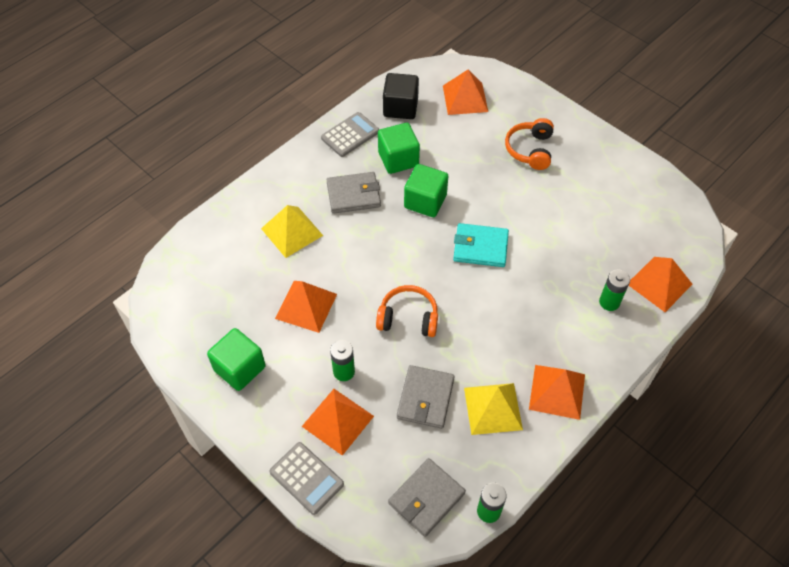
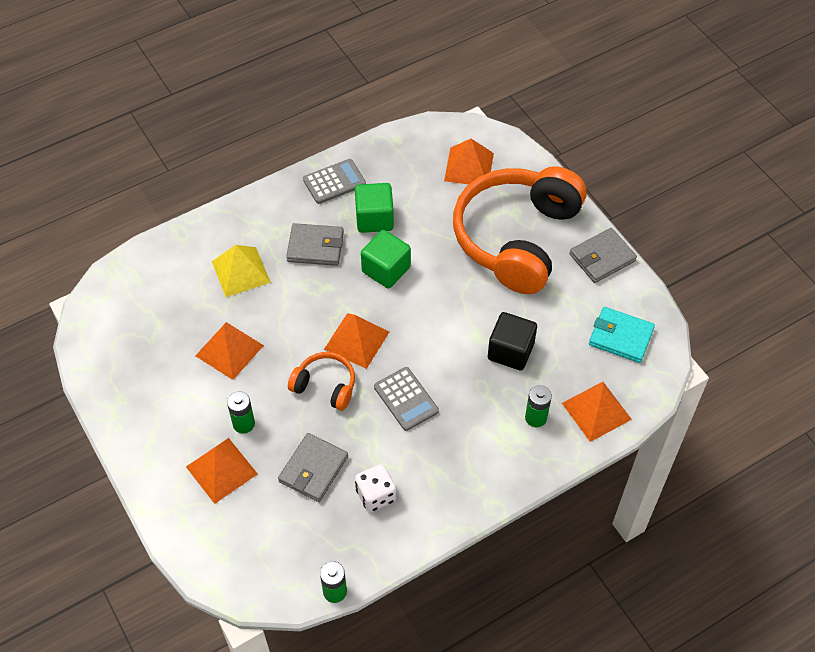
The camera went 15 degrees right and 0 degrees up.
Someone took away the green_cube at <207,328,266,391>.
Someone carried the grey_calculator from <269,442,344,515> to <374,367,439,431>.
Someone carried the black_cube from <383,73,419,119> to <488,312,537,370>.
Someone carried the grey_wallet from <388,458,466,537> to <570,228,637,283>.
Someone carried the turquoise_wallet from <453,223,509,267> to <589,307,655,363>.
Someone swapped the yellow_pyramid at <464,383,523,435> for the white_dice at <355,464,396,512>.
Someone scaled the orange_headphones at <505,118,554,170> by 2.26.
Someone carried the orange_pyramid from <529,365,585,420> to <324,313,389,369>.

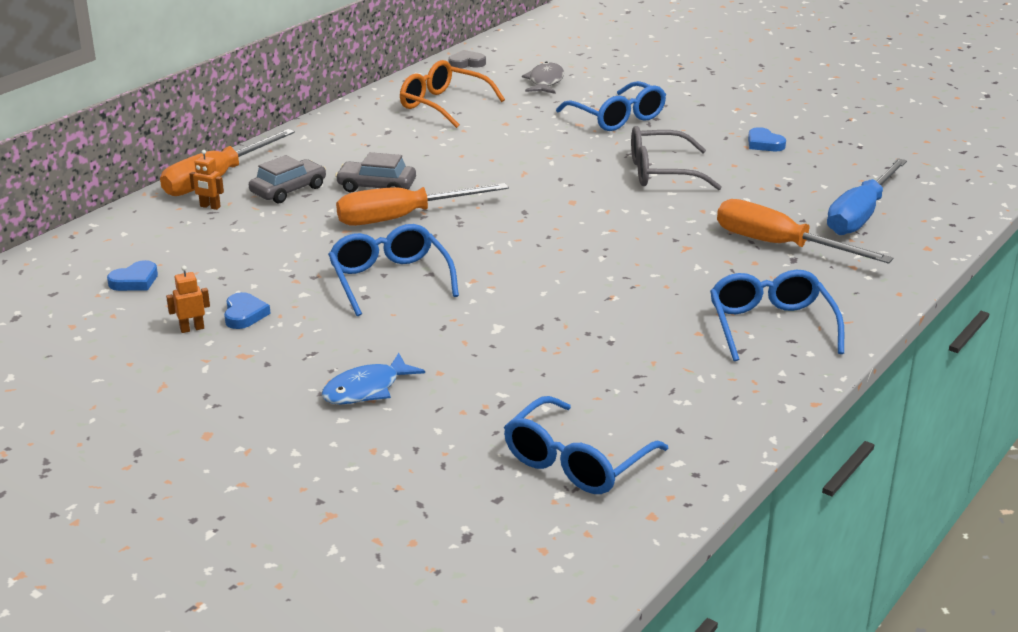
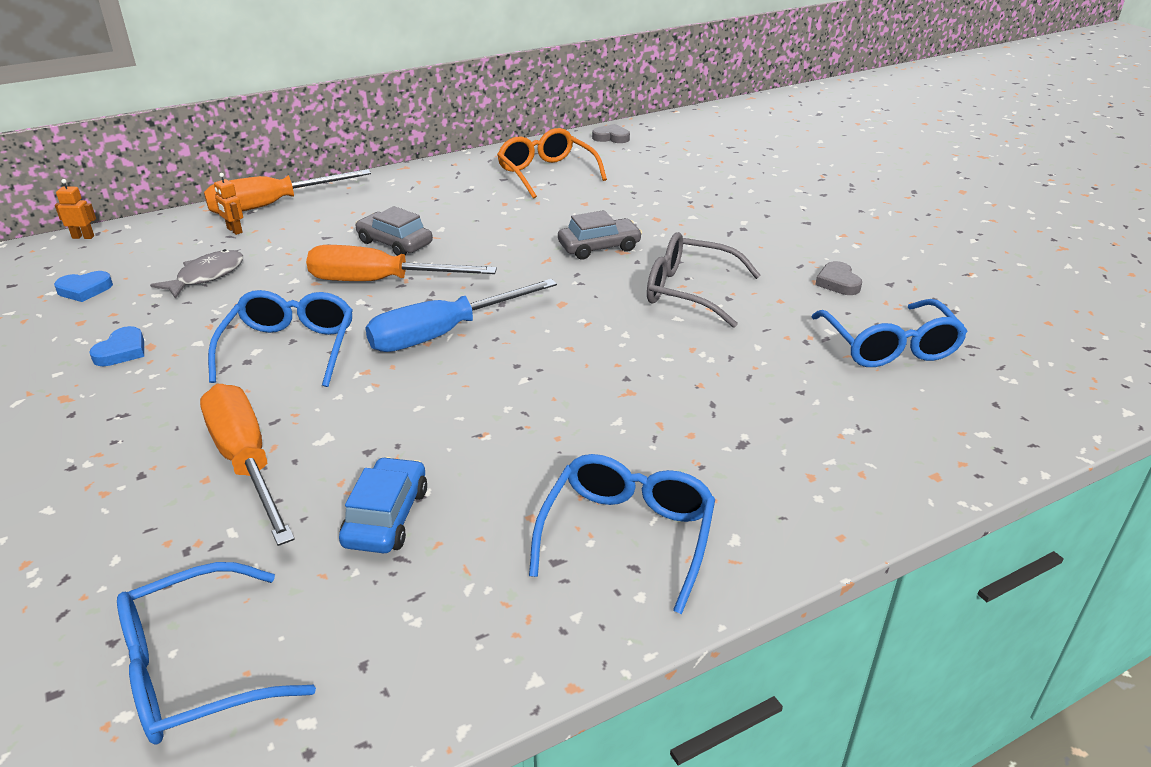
The camera went 25 degrees right and 5 degrees up.
Someone carried the orange_robot from <166,266,210,333> to <55,179,96,239>.
Someone carried the grey_car from <249,155,326,203> to <558,210,642,259>.
Someone took away the blue_fish at <322,353,425,404>.
Someone carried the grey_fish from <522,61,564,94> to <150,249,243,299>.
Someone carried the blue_glasses from <556,81,666,131> to <812,299,968,367>.
Someone carried the orange_screwdriver from <717,199,893,264> to <200,384,295,546>.
Someone repainted the blue_heart at <748,127,786,151>, which became the grey_heart at <815,261,862,295>.
Someone carried the blue_screwdriver from <827,158,907,235> to <365,279,557,352>.
Someone put down the blue_car at <339,457,427,553>.

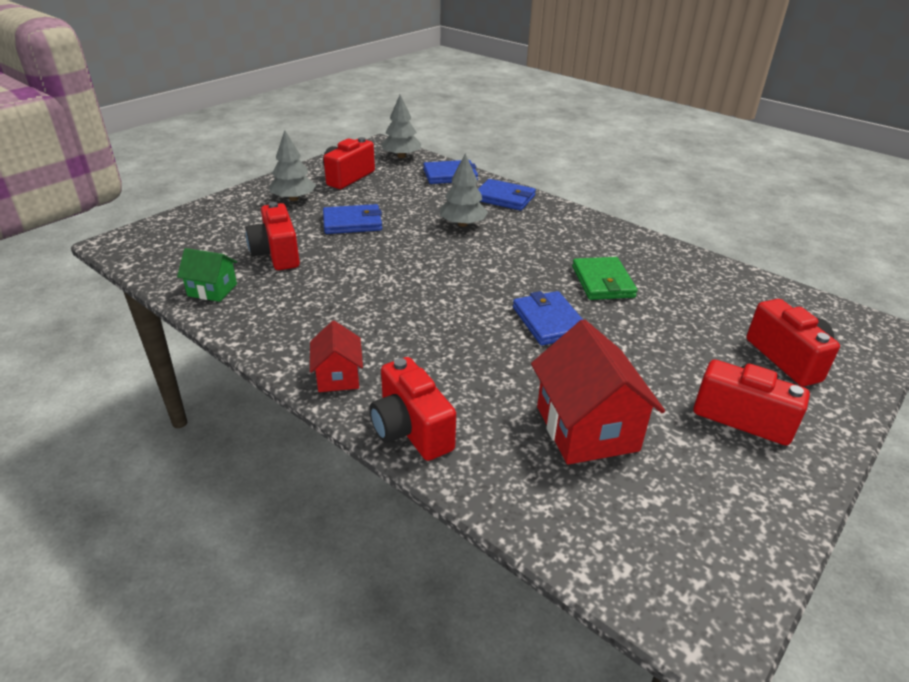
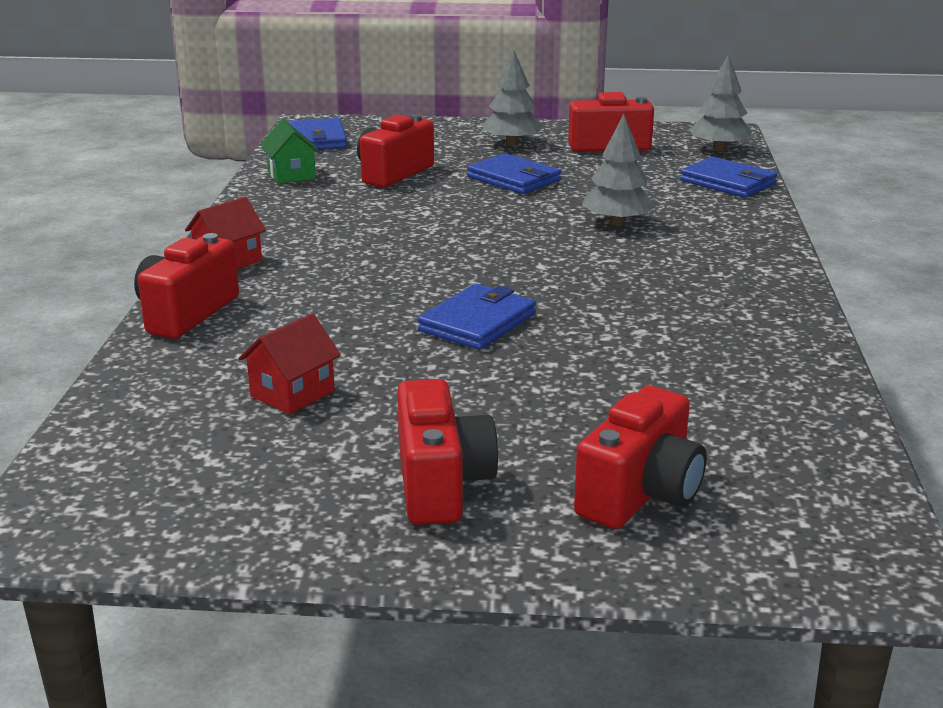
The camera went 55 degrees right and 10 degrees down.
Someone carried the blue_wallet from <478,179,536,211> to <289,118,347,150>.
Someone scaled the red_house at <531,319,665,465> by 0.56.
Someone took away the green_wallet at <572,257,638,300>.

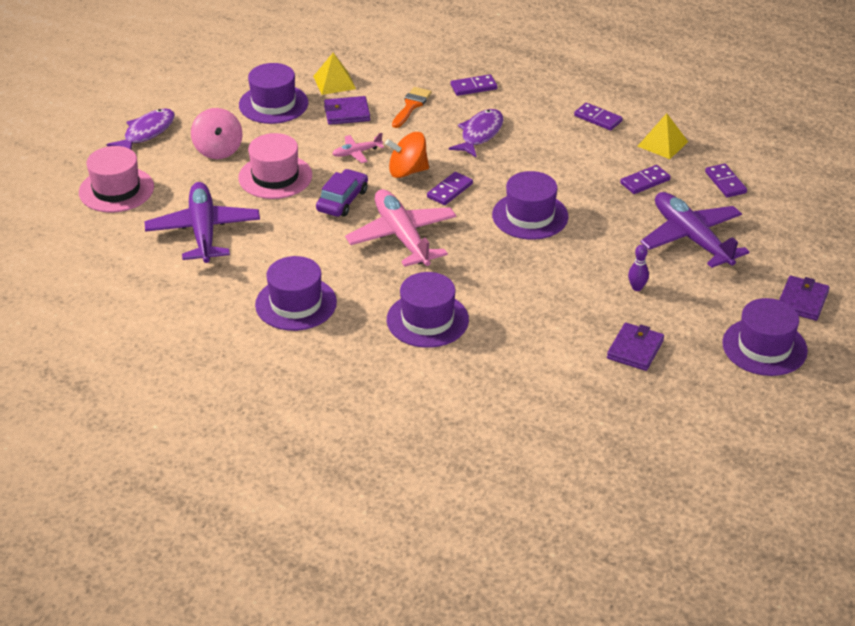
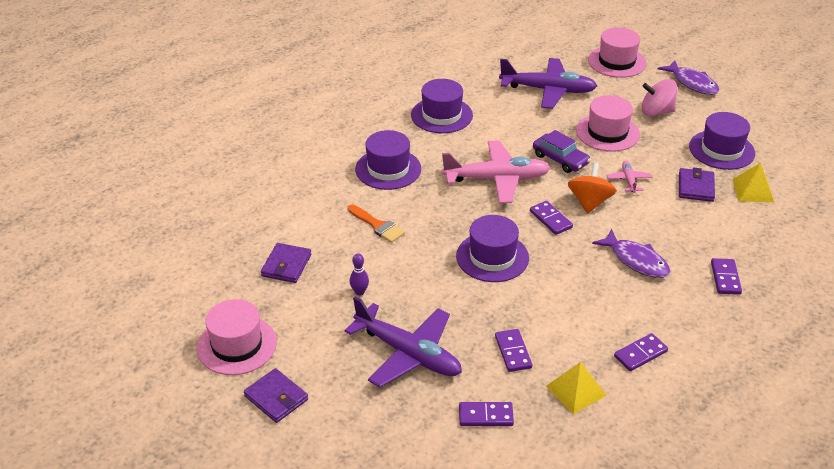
The camera went 110 degrees right and 0 degrees up.
Someone carried the orange_brush from <392,87,432,128> to <348,204,405,243>.
Someone rotated the purple_wallet at <607,323,664,371> by 60 degrees clockwise.
Someone rotated the purple_plane at <641,192,749,268> by 45 degrees clockwise.
Someone repainted the purple_hat at <722,298,808,376>, which became the pink_hat at <197,299,277,375>.

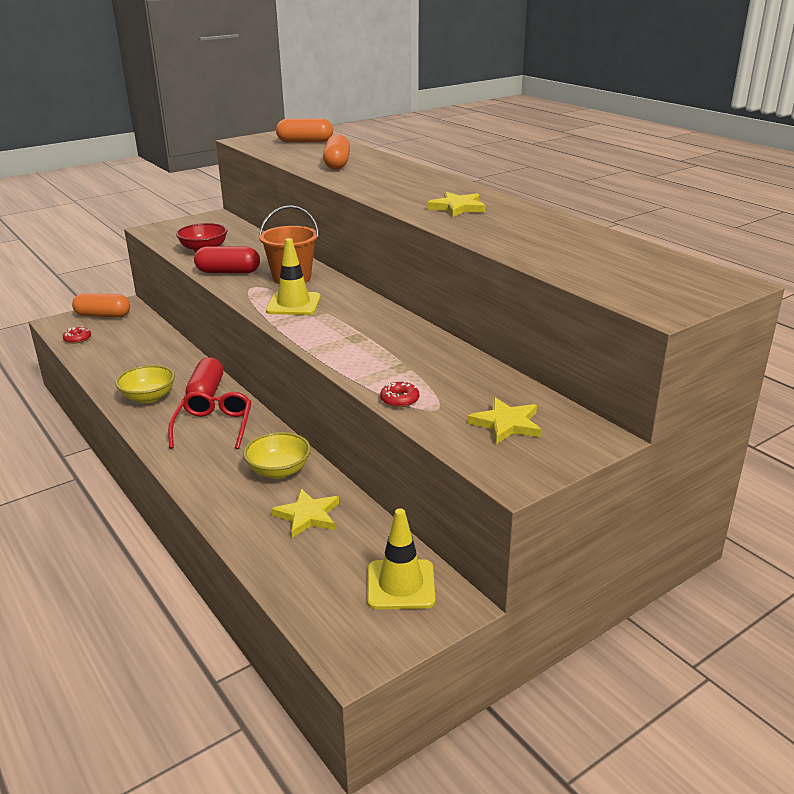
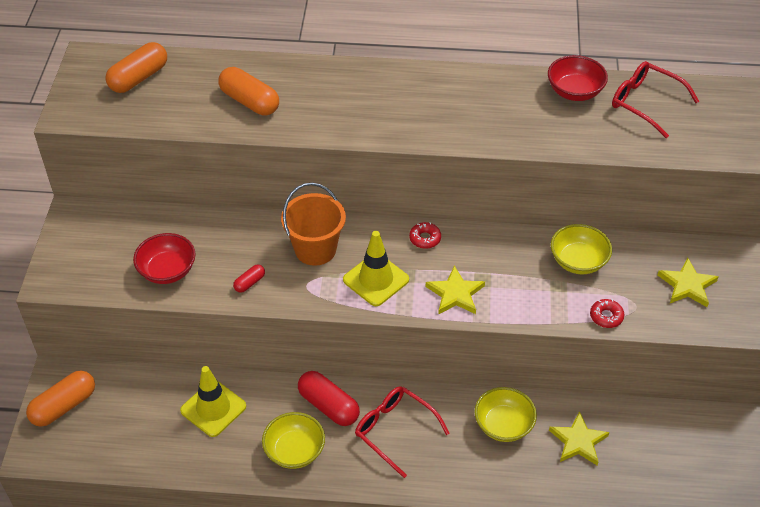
The camera went 50 degrees left and 20 degrees up.
Someone carried the red_donut from <63,326,91,344> to <409,222,441,249>.
Someone scaled the red_capsule at <194,246,260,273> by 0.50.
Someone carried the yellow_traffic_cone from <367,508,435,609> to <180,366,246,437>.
Someone carried the yellow_star from <428,192,486,217> to <426,265,485,315>.
Someone put down the red_bowl at <548,55,608,101>.
Someone put down the yellow_bowl at <551,224,612,274>.
Someone put down the red_glasses at <612,61,699,138>.

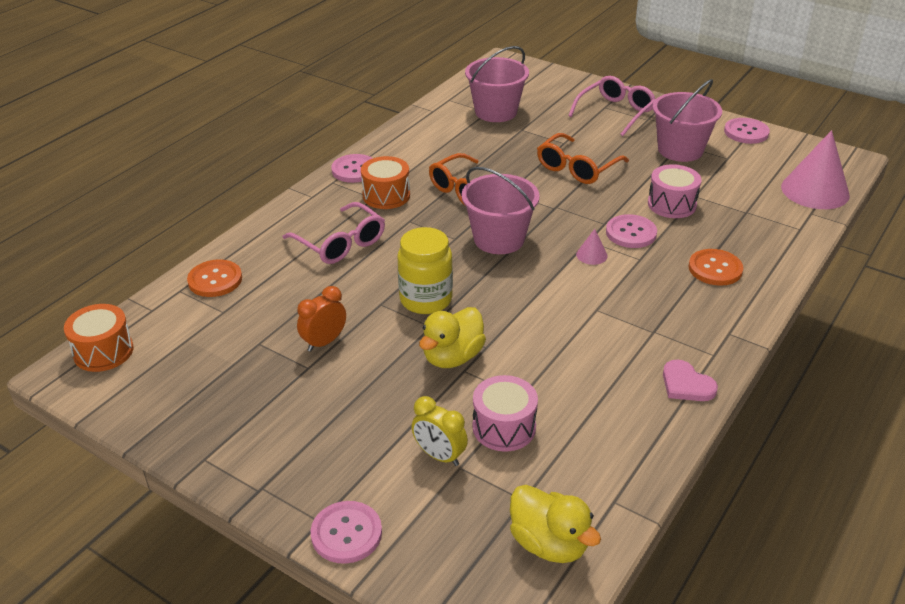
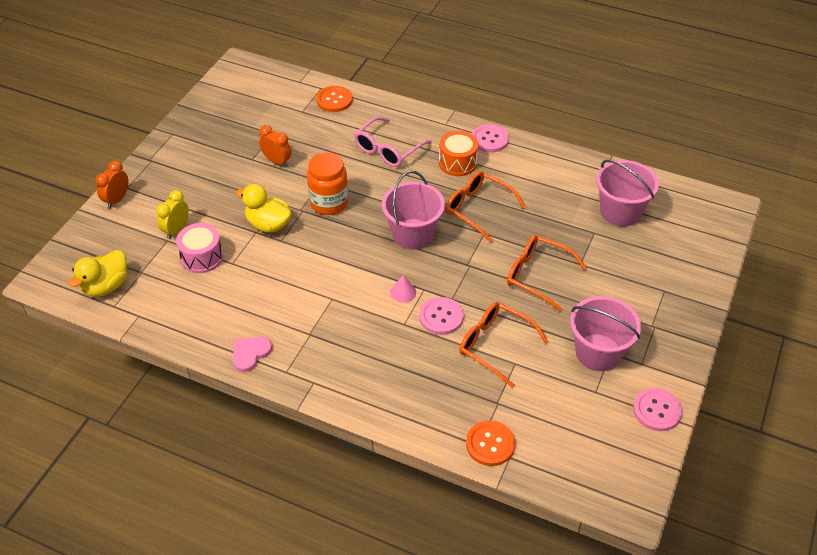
The camera went 80 degrees right and 10 degrees up.
Someone took away the orange_drum at <64,304,134,372>.
Someone swapped the pink_button at <310,501,382,564> for the orange_clock at <95,161,128,208>.
Someone repainted the yellow_jar at <398,227,453,314>, which became the orange_jar at <307,152,348,215>.
Someone took away the pink_glasses at <568,76,656,136>.
Someone swapped the pink_drum at <648,164,701,218> for the orange_glasses at <459,302,548,388>.
Someone carried the orange_button from <689,249,743,286> to <466,421,515,466>.
Someone took away the pink_cone at <781,130,850,209>.

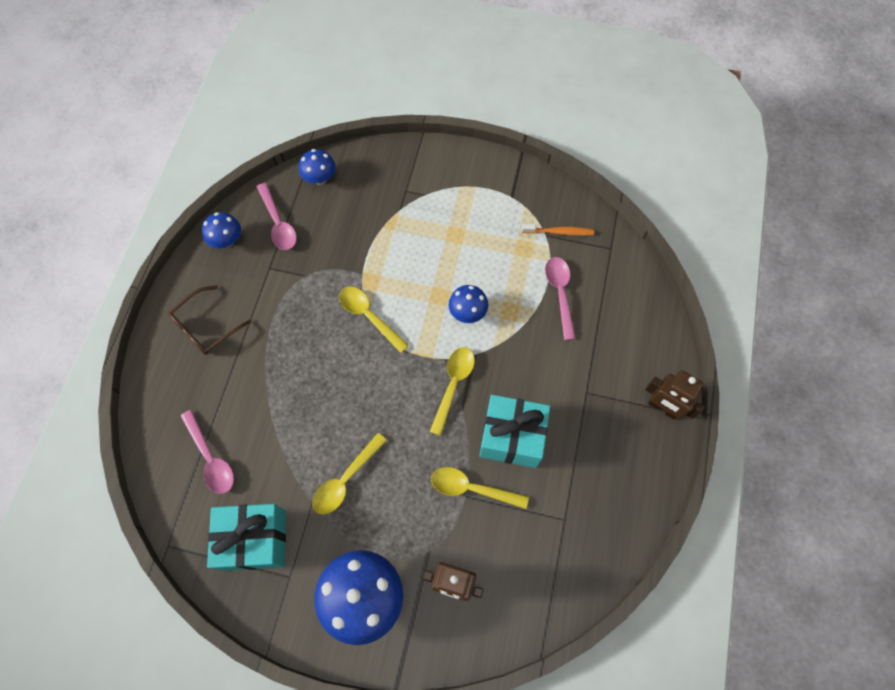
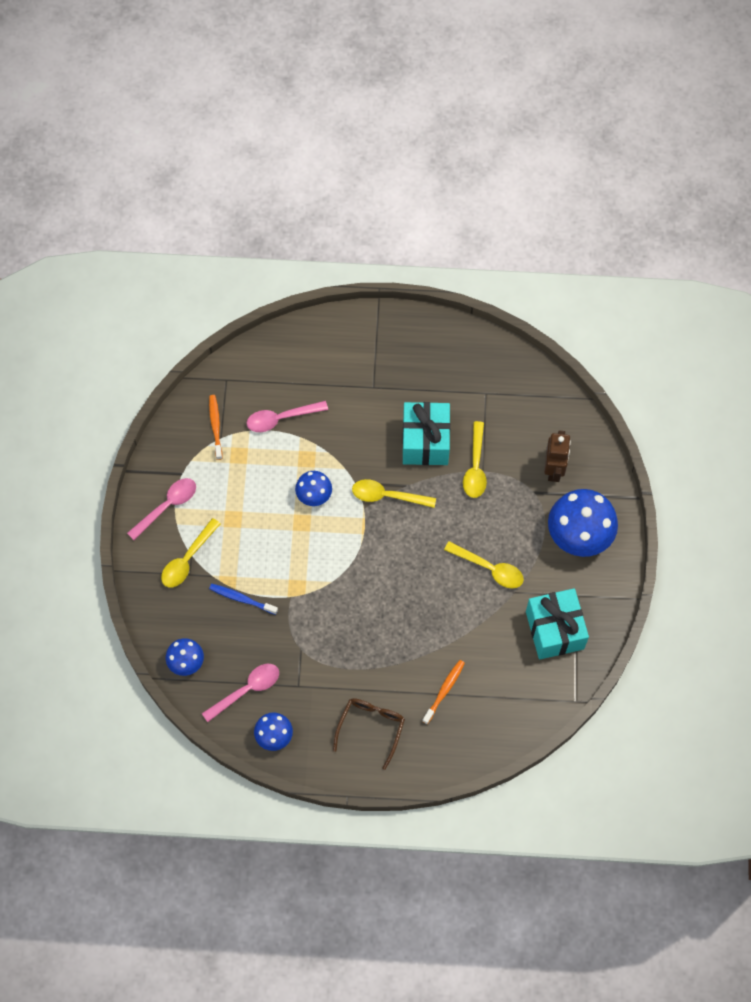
The camera went 100 degrees left and 0 degrees up.
Someone rotated the brown_glasses at <168,285,251,355> by 105 degrees counterclockwise.
Someone carried the pink_spoon from <181,410,234,494> to <127,478,196,540>.
Someone carried the yellow_spoon from <339,287,409,353> to <161,518,221,587>.
Someone took away the brown_robot at <645,370,705,419>.
Someone put down the blue_toothbrush at <209,584,278,615>.
Someone put down the orange_toothbrush at <422,660,465,724>.

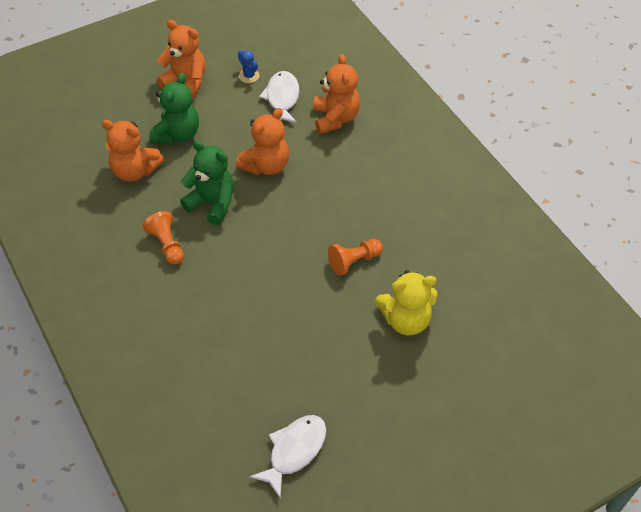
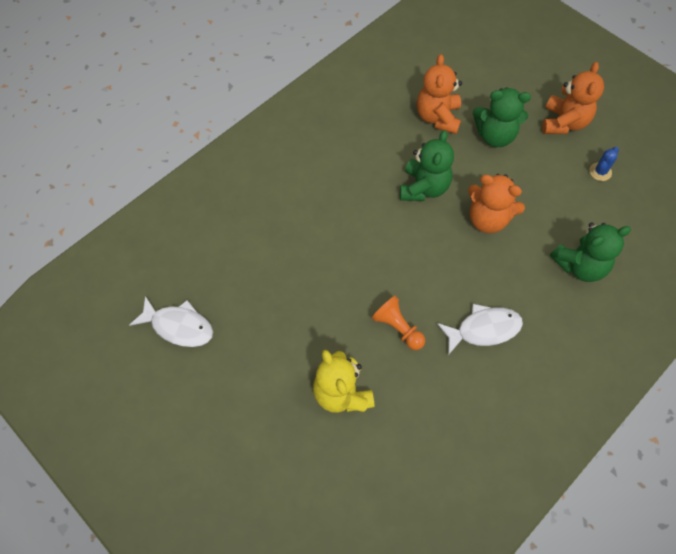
The camera went 75 degrees right and 10 degrees up.
Someone took away the orange_pawn at <143,211,184,265>.
Someone carried the white_fish from <259,71,299,123> to <437,304,523,355>.
Someone repainted the orange_teddy_bear at <313,54,360,134>, which became the green_teddy_bear at <550,222,631,282>.

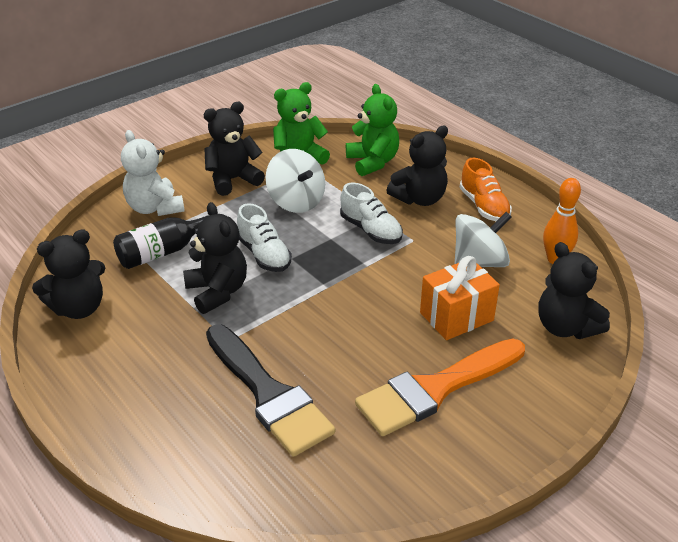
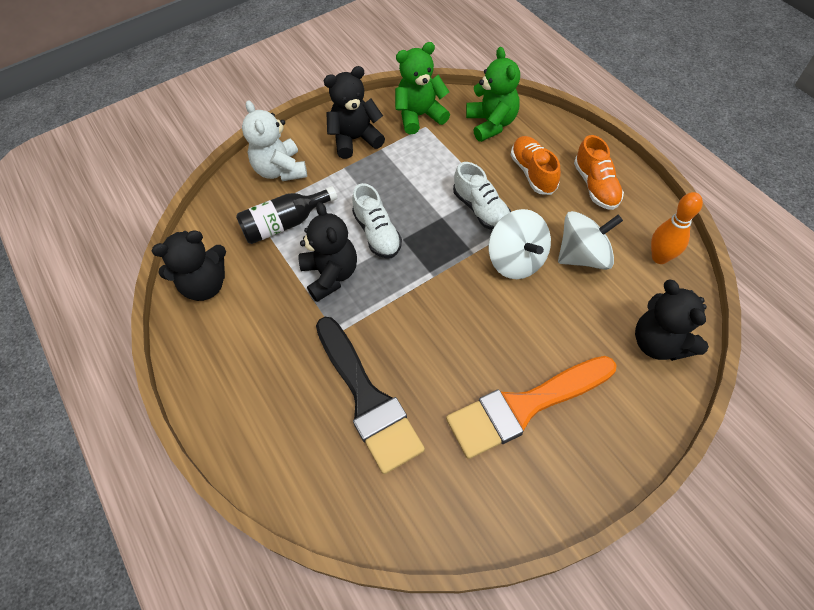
The camera went 10 degrees right and 20 degrees up.
Someone carried the white_spinning_top from <266,149,325,213> to <489,209,551,279>.
Someone swapped the black_teddy_bear at <386,125,448,206> for the orange_shoe at <511,136,561,195>.
Someone took away the orange_gift at <420,256,500,340>.

